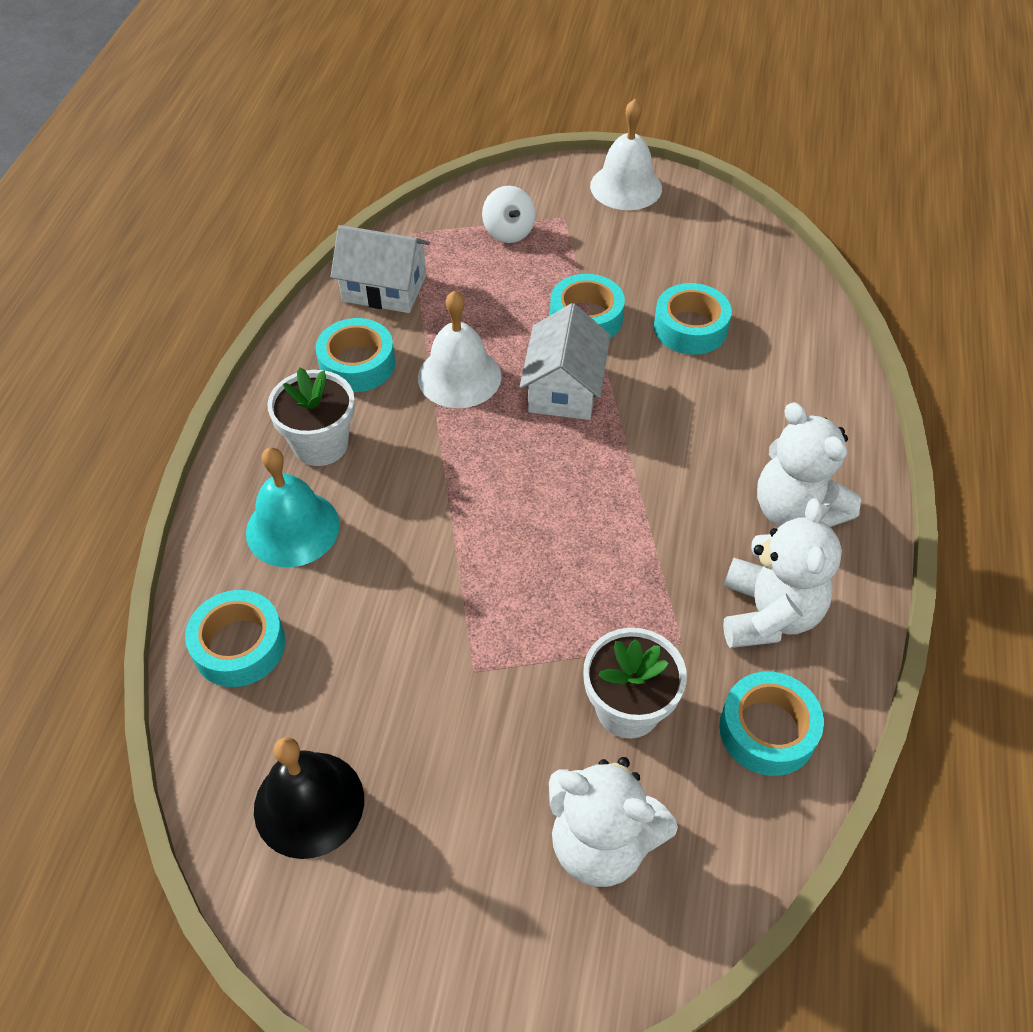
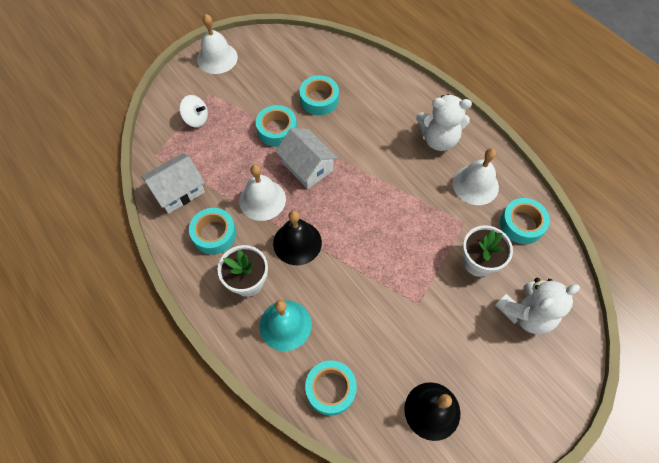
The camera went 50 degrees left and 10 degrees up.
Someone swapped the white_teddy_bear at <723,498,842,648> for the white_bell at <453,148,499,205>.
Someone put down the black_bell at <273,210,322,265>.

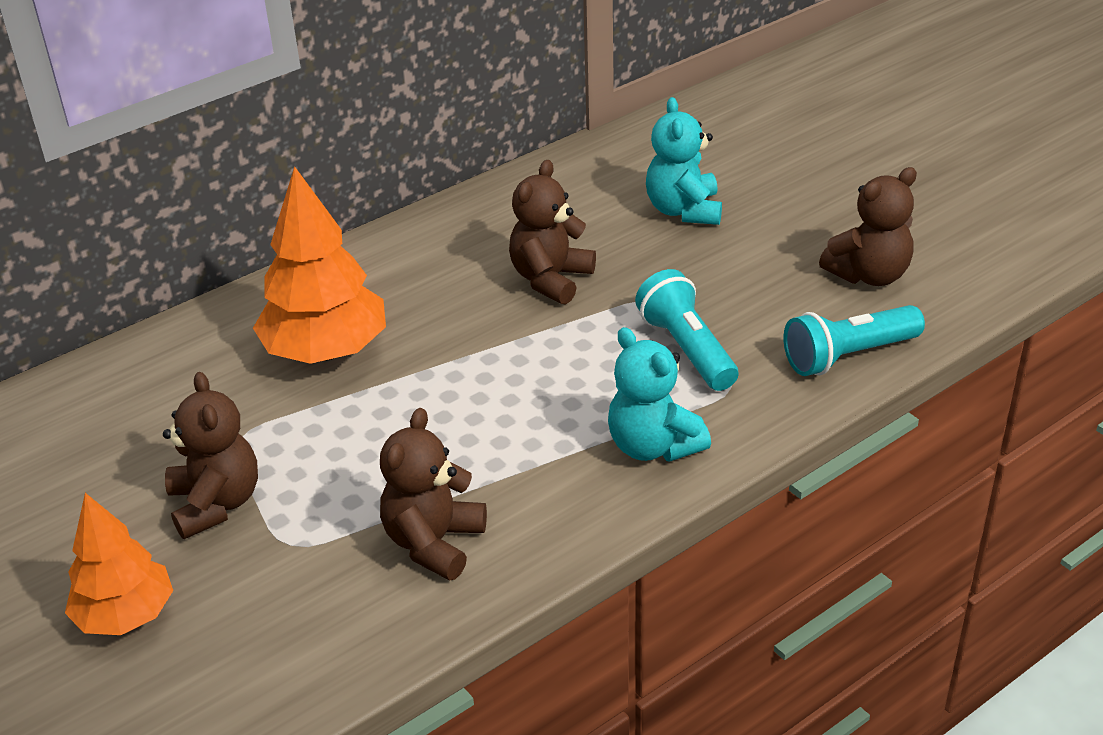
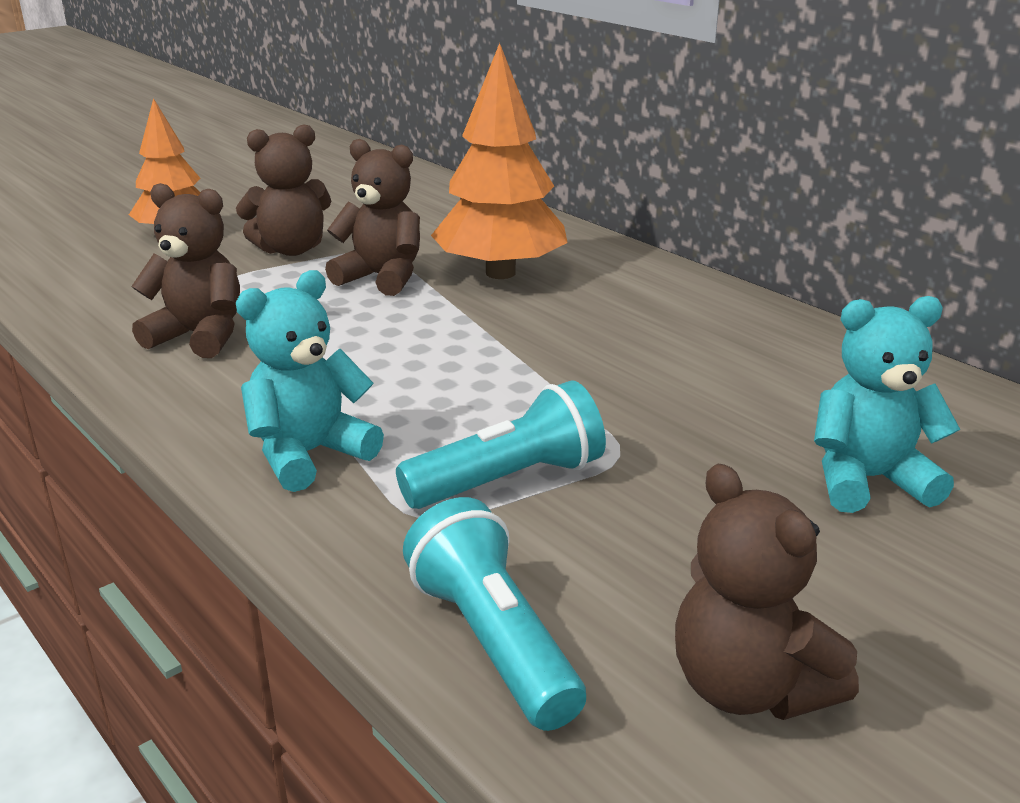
The camera went 85 degrees right and 10 degrees down.
Someone carried the brown_teddy_bear from <509,160,596,305> to <325,139,420,296>.

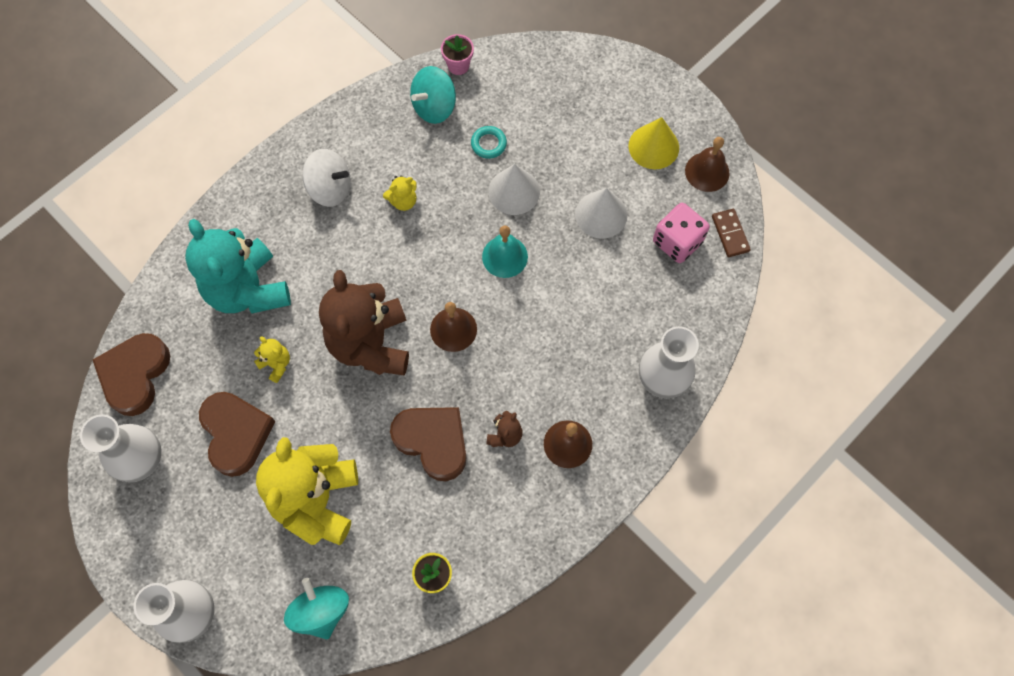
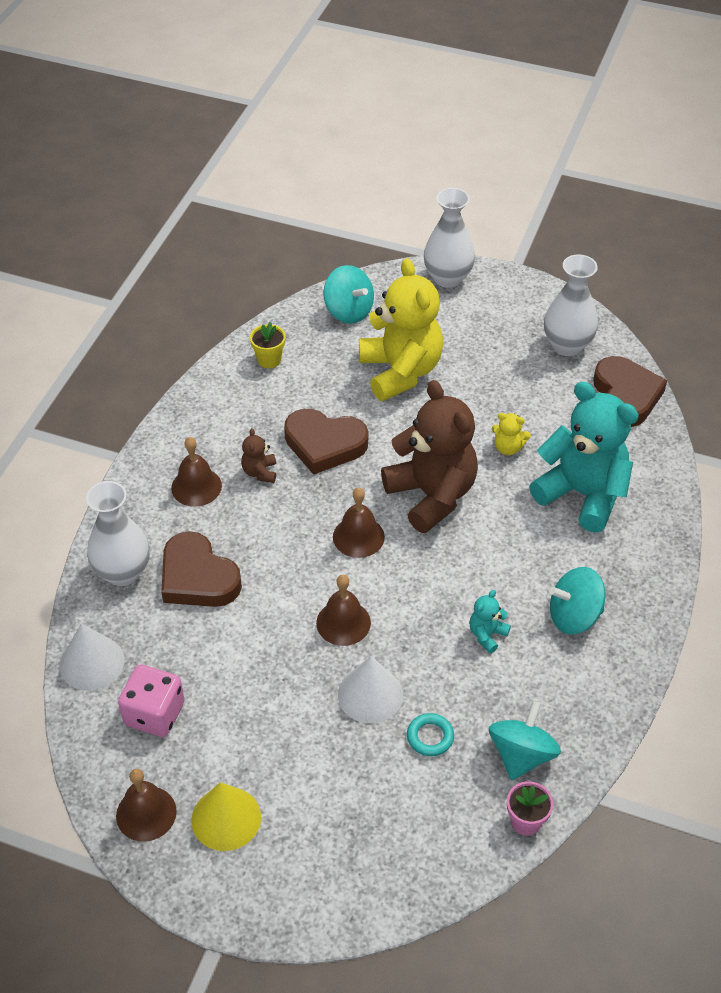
The camera went 155 degrees right and 20 degrees down.
Someone carried the brown_heart from <199,392,276,477> to <161,531,242,607>.
Someone repainted the white_spinning_top at <302,149,351,207>, which became the turquoise_spinning_top at <549,567,605,634>.
Someone repainted the yellow_teddy_bear at <383,176,417,211>, which became the turquoise_teddy_bear at <469,590,511,653>.
Someone repainted the turquoise_bell at <482,225,528,278>, which became the brown_bell at <316,575,371,646>.
Someone carried the white_cone from <575,188,627,239> to <60,623,124,691>.
Someone took away the brown_domino at <712,209,751,257>.

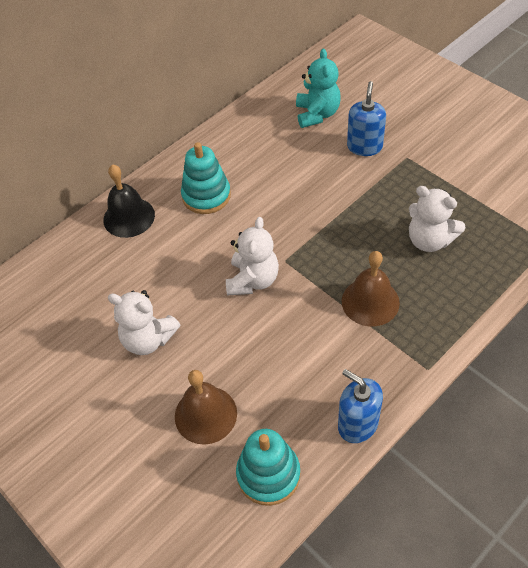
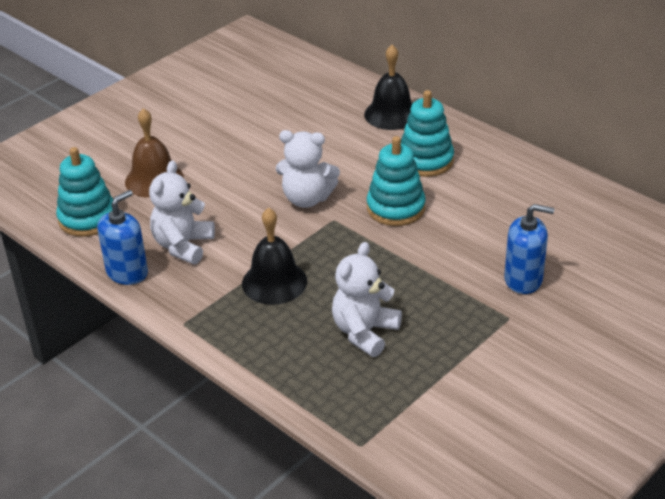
The camera went 85 degrees right and 15 degrees down.
Someone carried the white_teddy_bear from <108,290,180,355> to <149,161,215,264>.
Someone took away the turquoise_teddy_bear at <296,48,341,128>.
Someone repainted the brown_bell at <342,251,400,327>, which became the black_bell at <242,208,307,305>.
Someone put down the turquoise_stacking_toy at <367,136,426,226>.

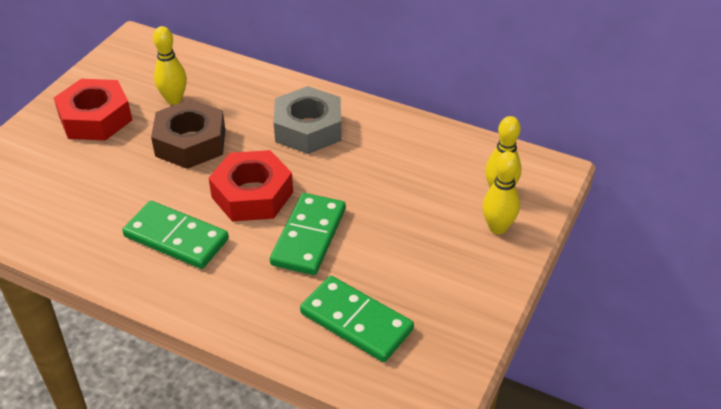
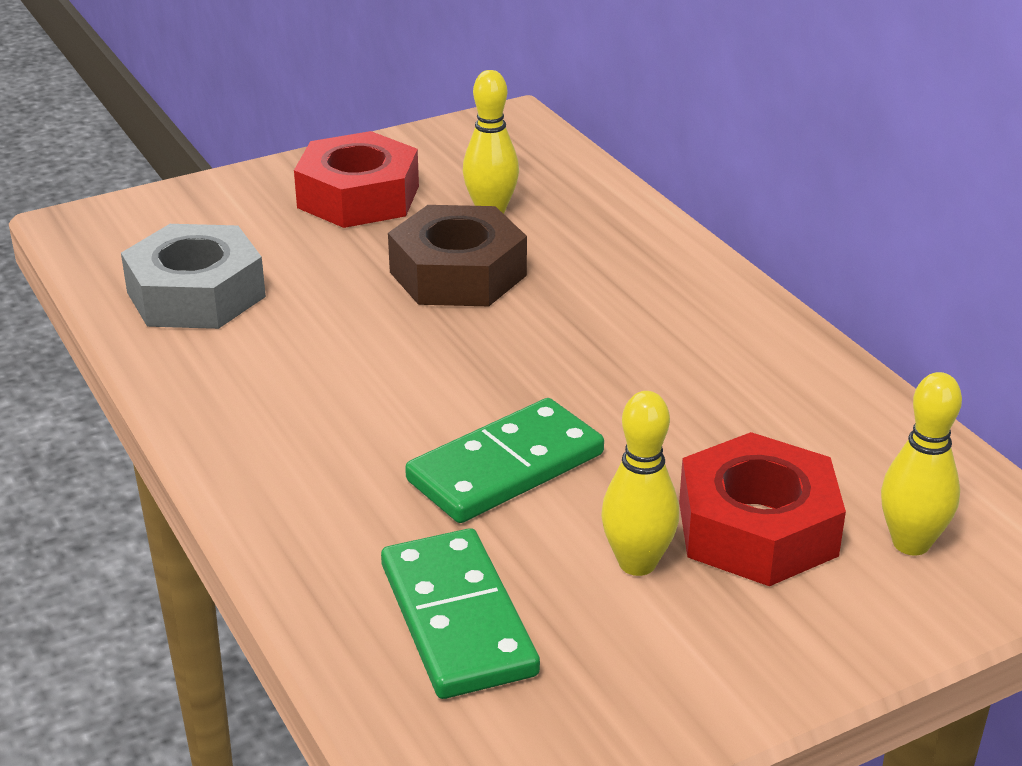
The camera went 35 degrees right and 10 degrees down.
Someone took away the green_domino at <122,201,229,269>.
Someone carried the red_nut from <209,150,293,221> to <679,432,846,586>.
Someone carried the grey_nut from <274,86,342,154> to <121,224,266,329>.
Someone carried the yellow_bowling_pin from <482,151,520,234> to <601,391,679,576>.

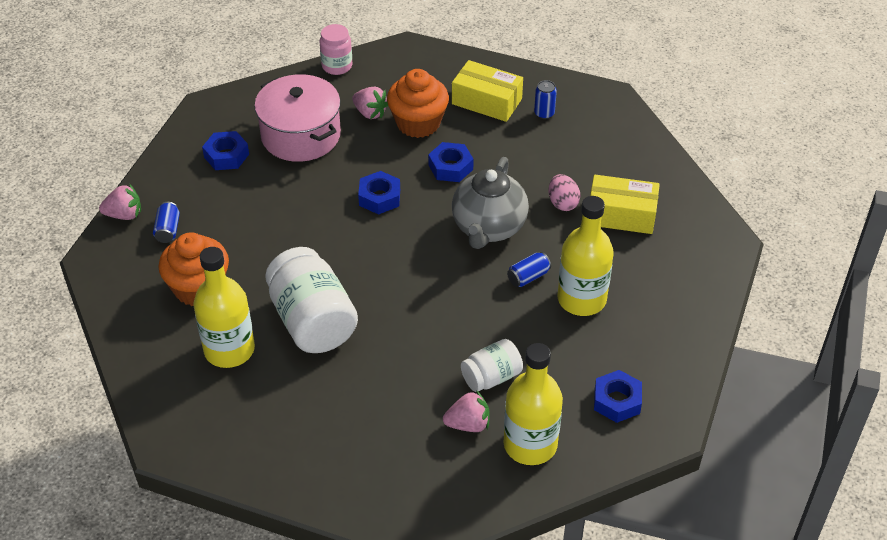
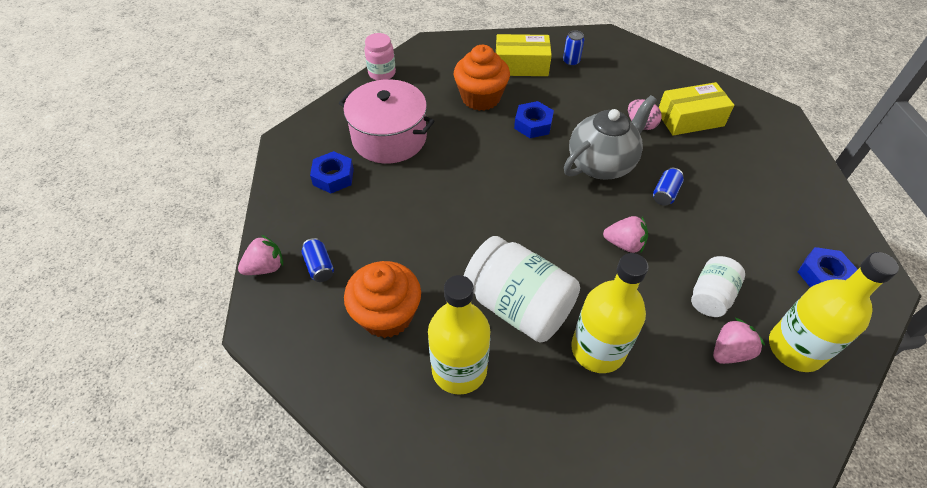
The camera went 25 degrees left and 5 degrees up.
Someone carried the pink_strawberry from <352,87,388,119> to <603,216,648,253>.
Someone took away the blue_nut at <358,171,400,215>.
Someone rotated the grey_teapot at <452,157,529,249> by 120 degrees counterclockwise.
Someone carried the yellow_bottle from <558,196,614,316> to <571,253,648,373>.

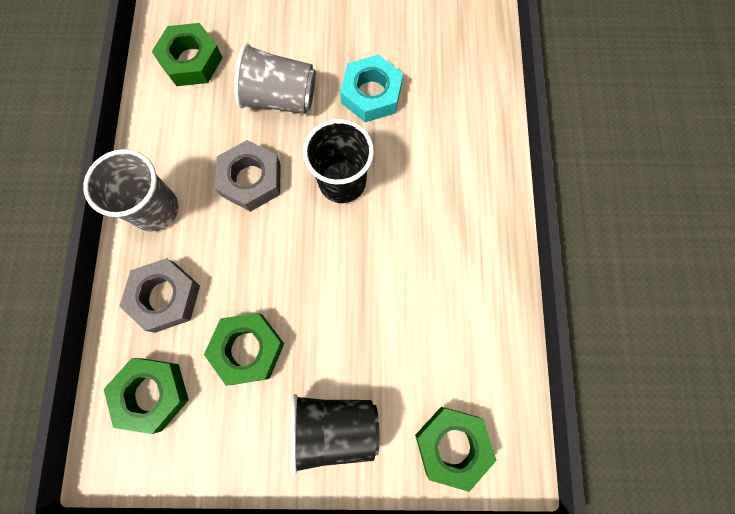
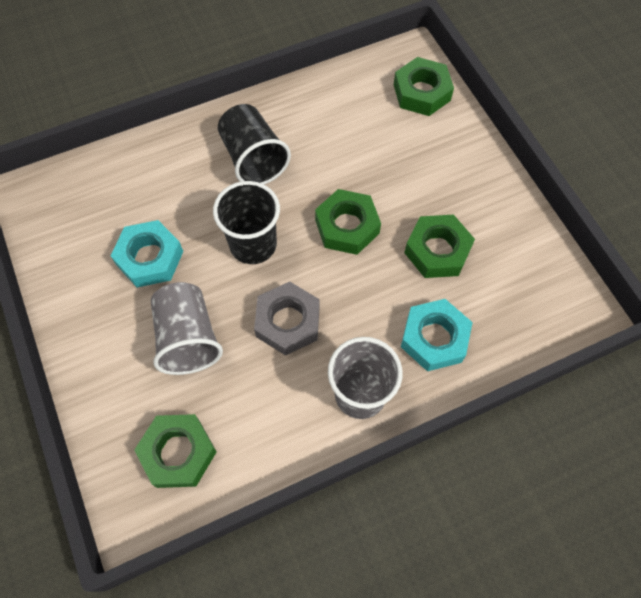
The camera went 115 degrees left and 10 degrees down.
Someone carried the green_nut from <104,358,189,434> to <315,189,381,255>.
Someone repainted the grey_nut at <119,258,200,333>, which became the turquoise_nut at <401,299,473,371>.
Someone carried the black_cup from <290,394,380,474> to <218,104,291,185>.

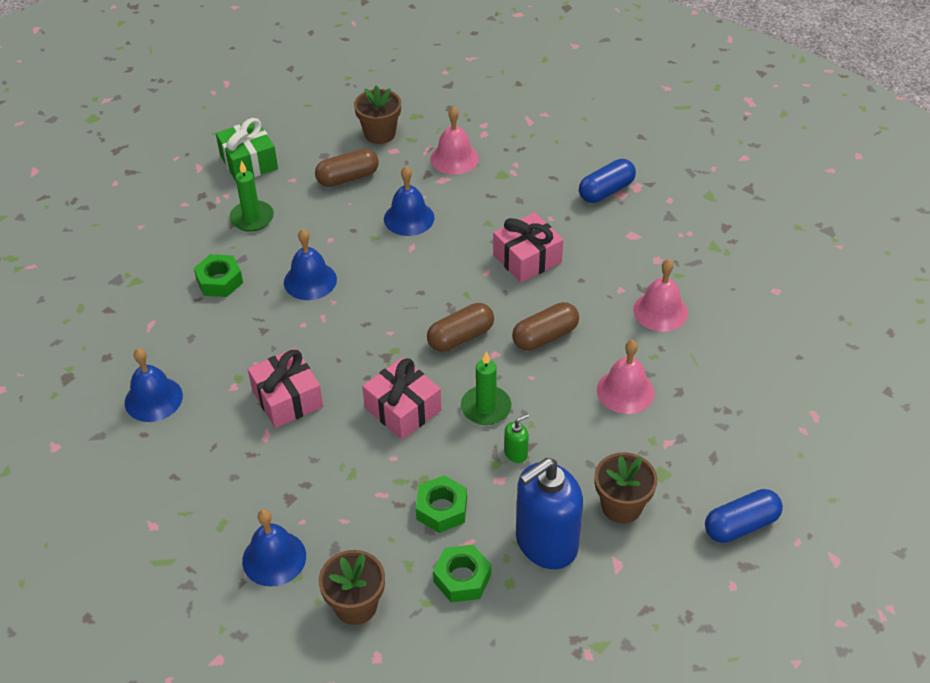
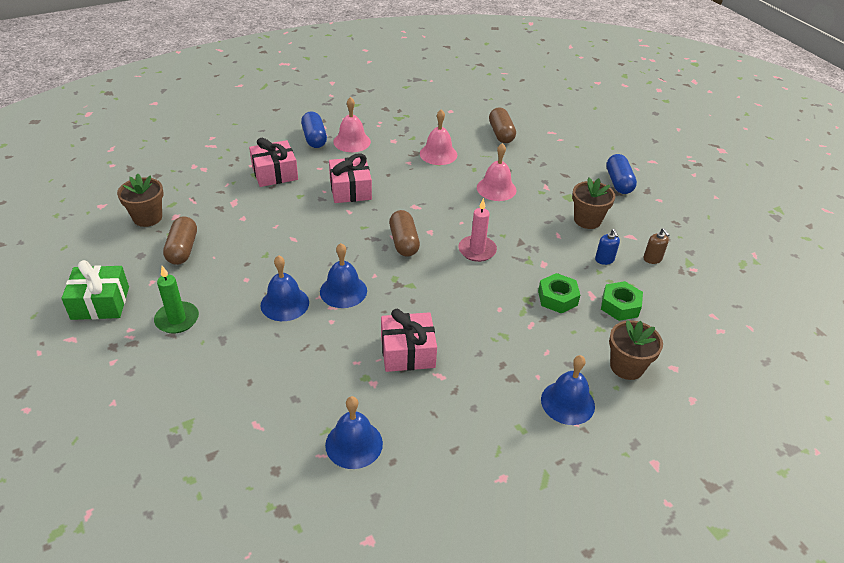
The camera went 70 degrees left and 5 degrees down.
Someone took away the green_nut at <194,254,243,297>.
Someone carried the pink_gift from <362,357,441,440> to <249,138,298,187>.
Someone carried the blue_bell from <384,166,434,236> to <320,243,367,308>.
Someone carried the pink_bell from <430,106,479,175> to <333,97,371,152>.
Someone repainted the green_candle at <461,351,511,425>, which became the pink_candle at <459,198,497,262>.
Someone took away the green_soap_dispenser at <504,414,529,463>.
Someone carried the brown_capsule from <512,302,579,351> to <489,107,516,143>.
Someone scaled the blue_soap_dispenser at <516,458,583,569> by 0.41.
Someone put down the brown_soap_dispenser at <643,228,669,264>.

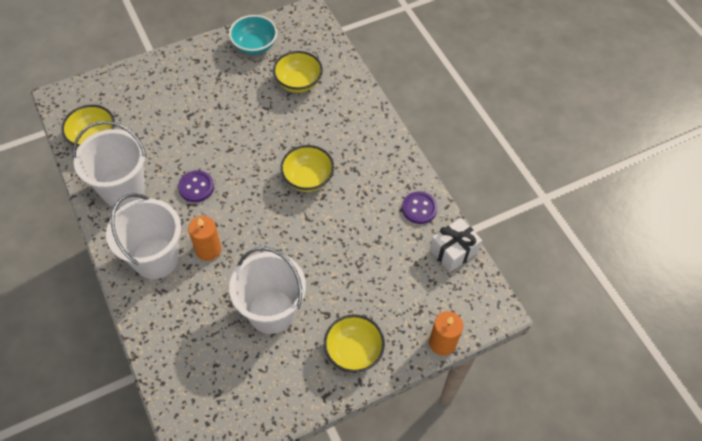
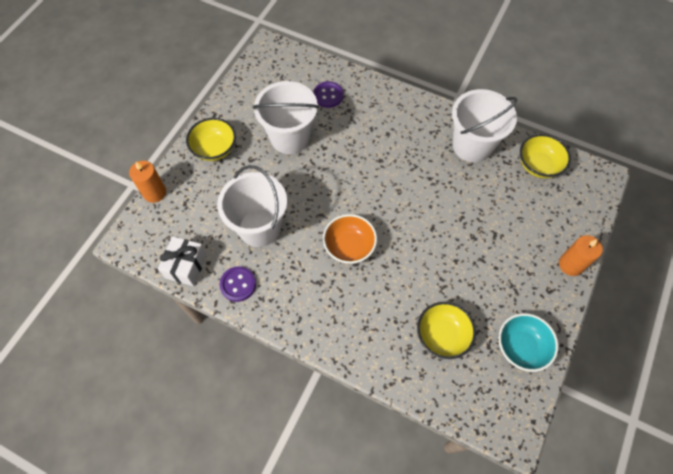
The camera went 145 degrees right and 5 degrees up.
Someone carried the white_bucket from <106,193,181,279> to <217,165,287,247>.
Someone carried the purple_button from <178,170,214,202> to <313,81,344,108>.
Someone carried the orange_candle from <188,216,221,261> to <559,235,603,276>.
Someone repainted the yellow_bowl at <280,145,334,192>, which became the orange_bowl at <323,214,377,264>.

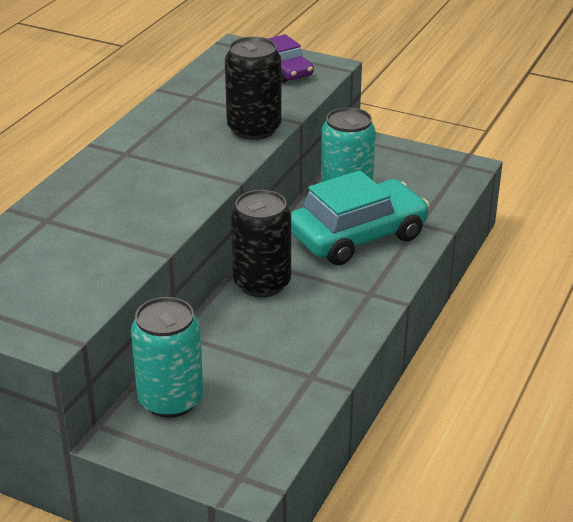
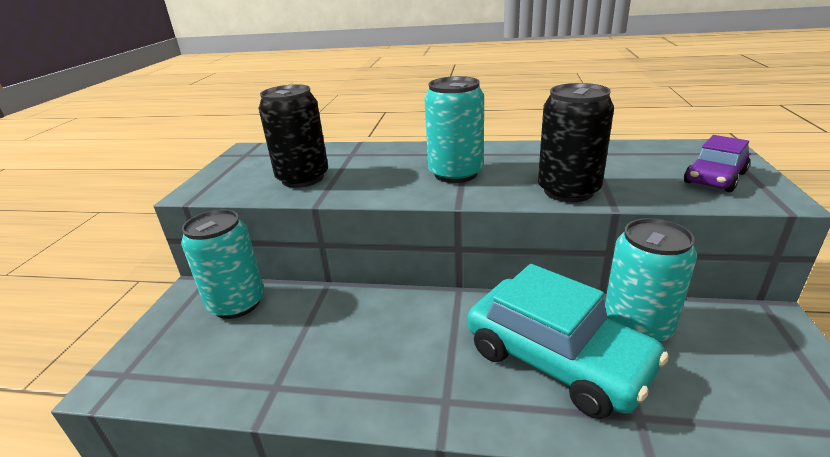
The camera went 75 degrees right and 5 degrees down.
Someone carried the black_can from <231,190,291,297> to <258,84,328,188>.
Someone put down the turquoise_can at <425,76,484,183>.

